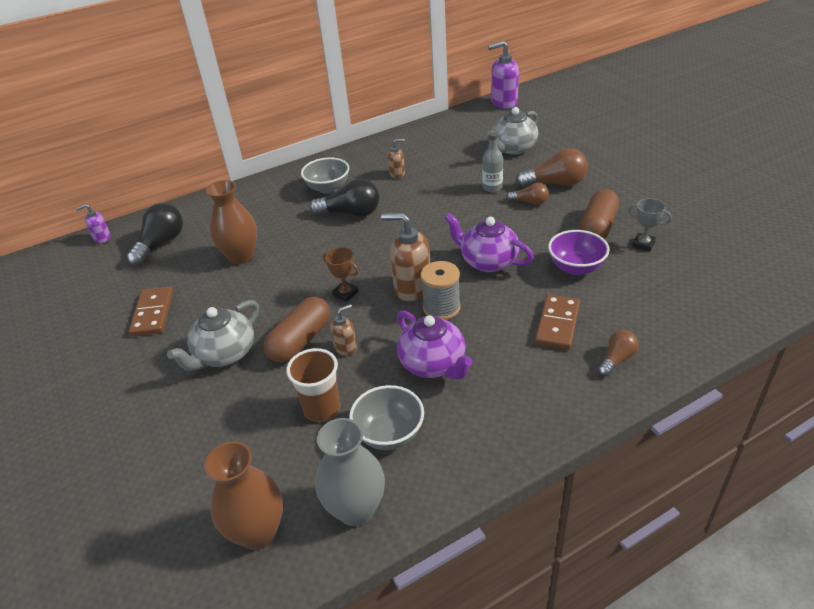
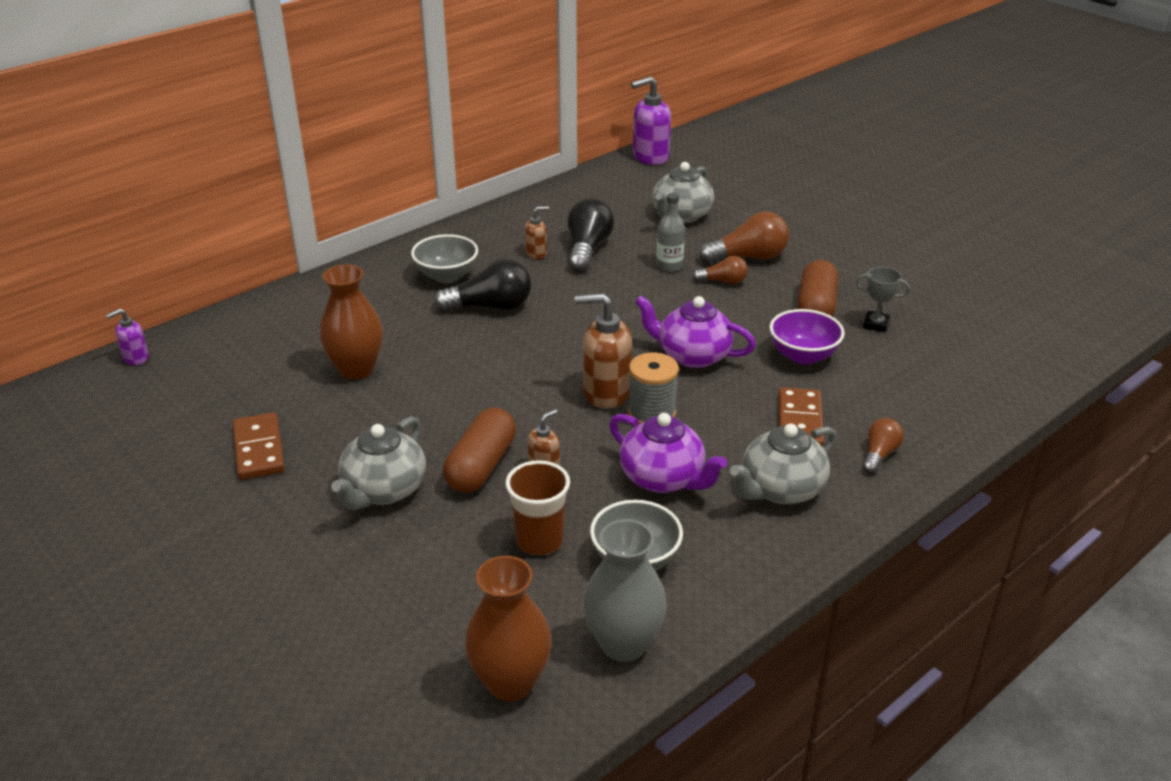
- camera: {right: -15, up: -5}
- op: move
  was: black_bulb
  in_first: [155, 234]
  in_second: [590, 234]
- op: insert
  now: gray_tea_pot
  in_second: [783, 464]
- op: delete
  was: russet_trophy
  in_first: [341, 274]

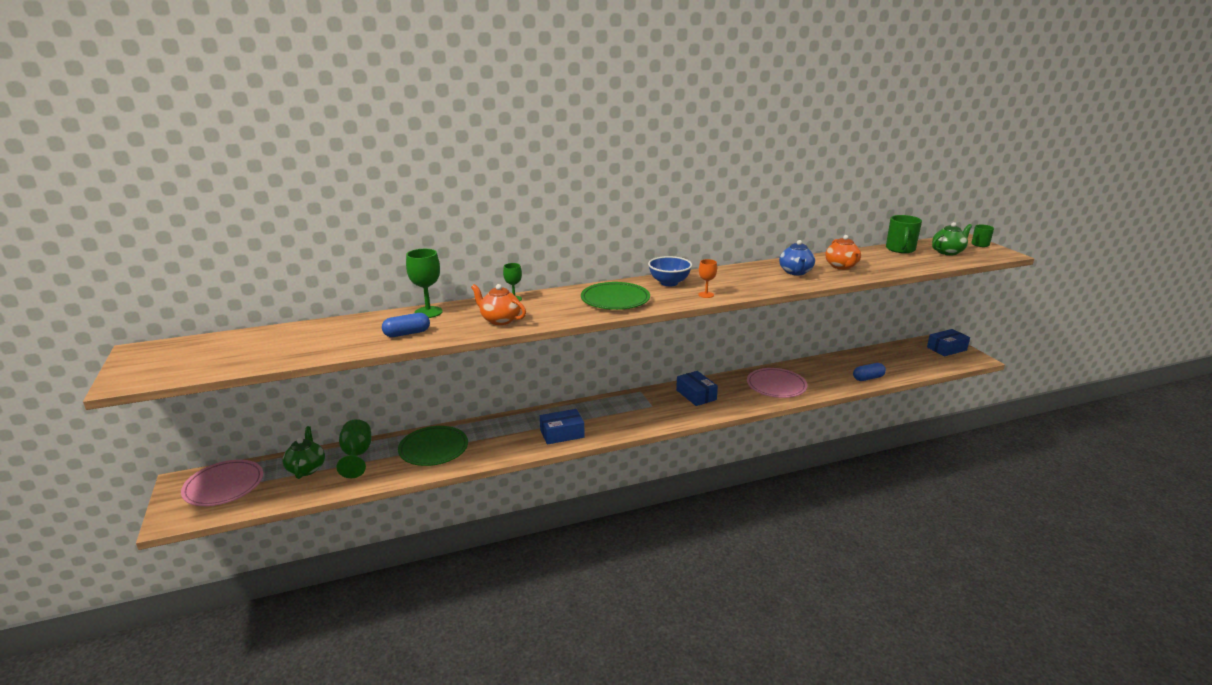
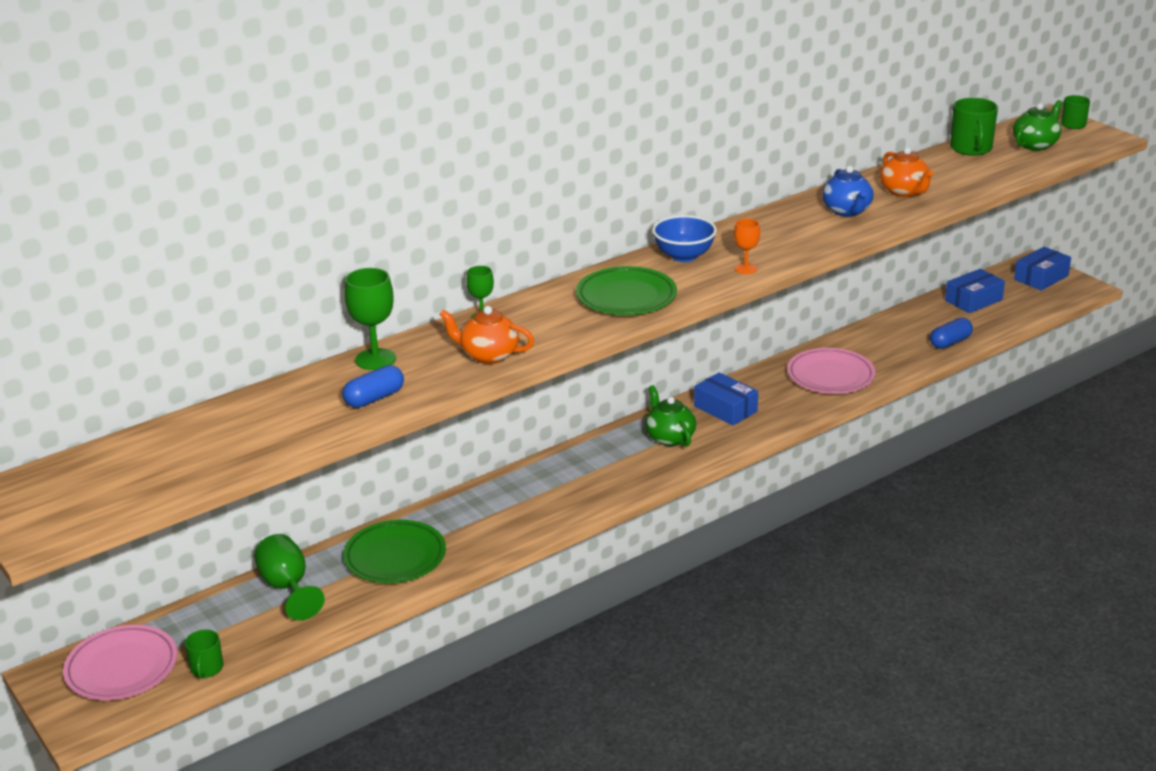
- camera: {right: -15, up: 5}
- op: insert
  now: emerald_tea_mug
  in_second: [204, 653]
- op: move
  was: emerald_tea_pot
  in_first: [303, 452]
  in_second: [670, 416]
- op: move
  was: blue_package
  in_first: [562, 427]
  in_second: [975, 291]

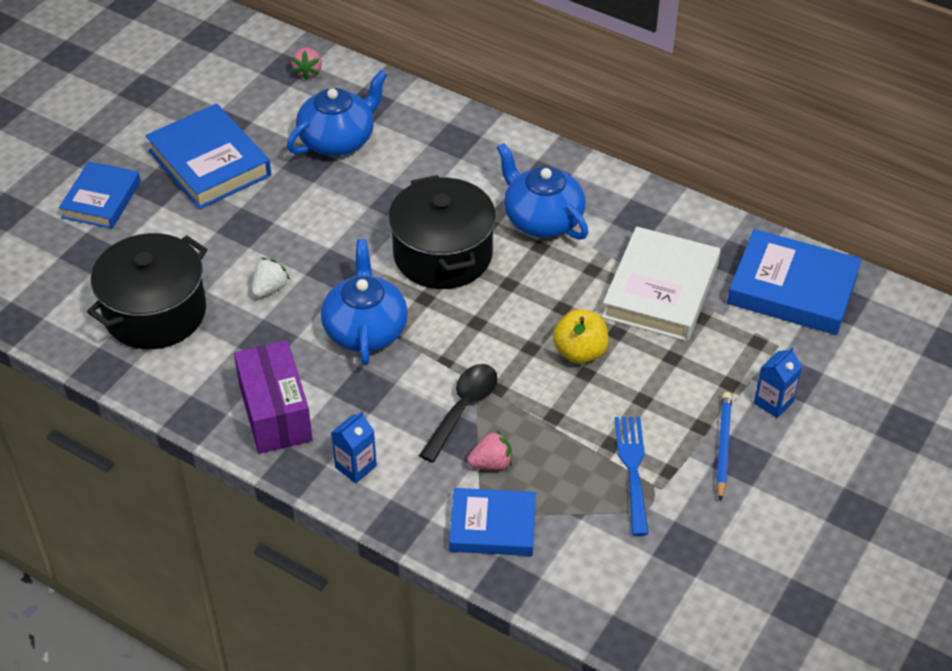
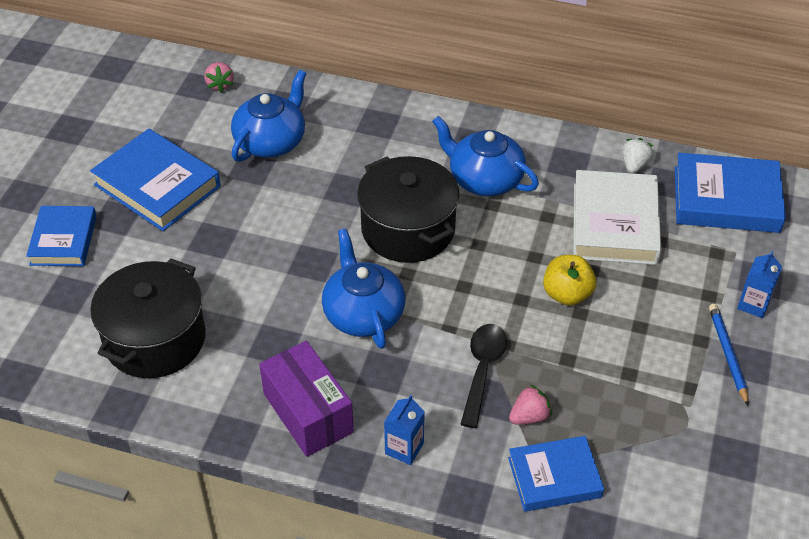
- camera: {right: -15, up: 0}
- op: move
  was: white_berry
  in_first: [271, 277]
  in_second: [637, 156]
- op: delete
  was: blue_fork
  in_first: [632, 476]

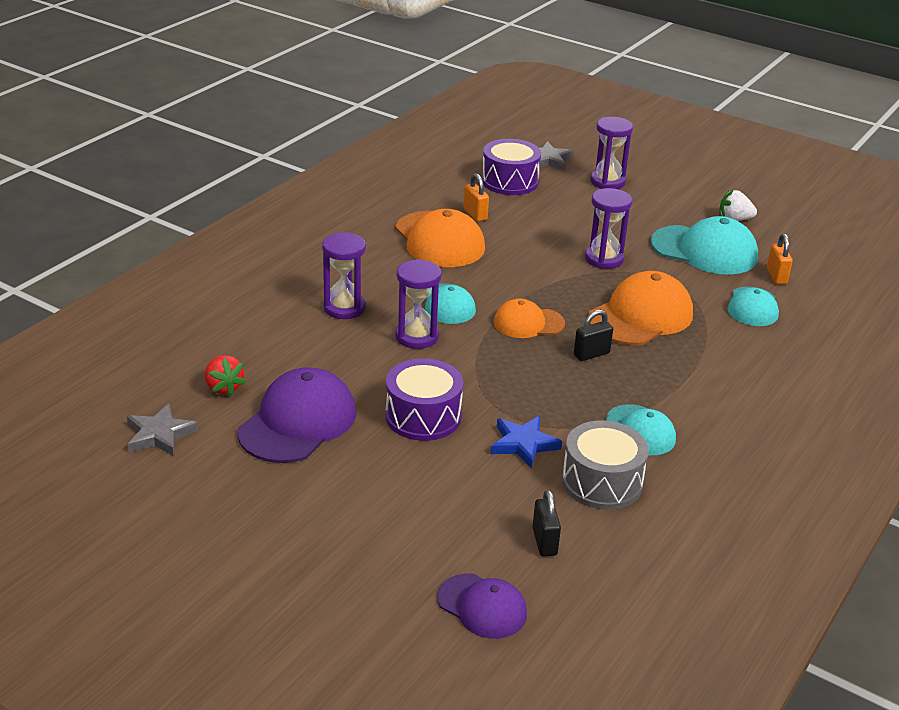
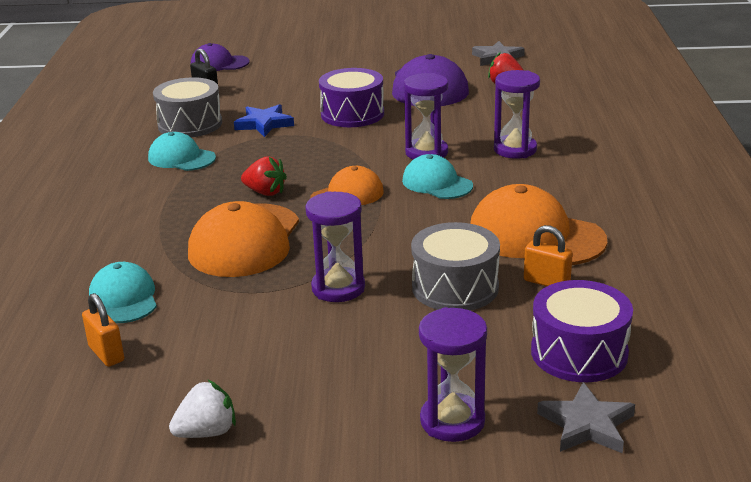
- camera: {right: 150, up: -5}
- op: replace
  was: black_padlock
  now: crimson_berry
  in_first: [593, 335]
  in_second: [264, 176]
- op: insert
  now: gray_drum
  in_second: [455, 266]
- op: delete
  was: aqua_peaked_cap
  in_first: [704, 245]

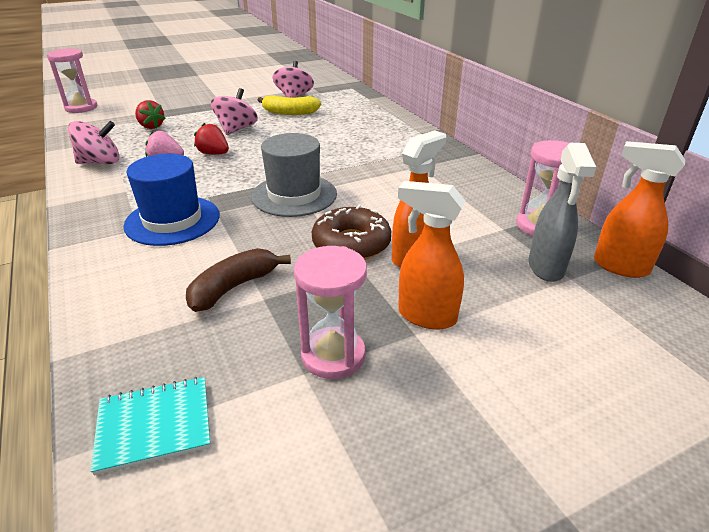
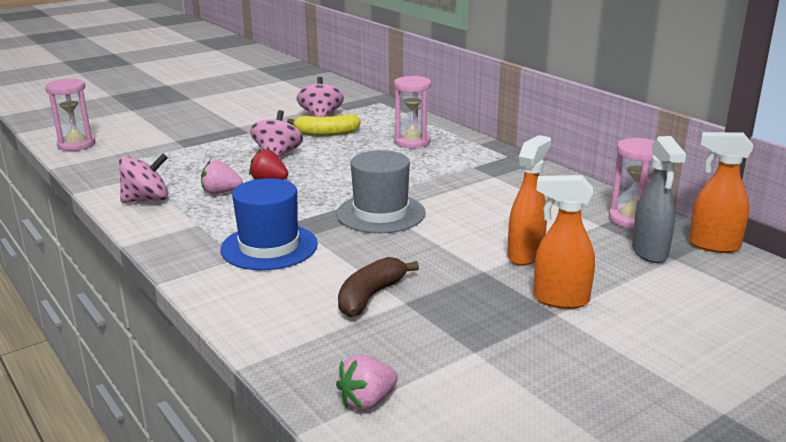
- camera: {right: -10, up: -10}
- op: replace
  was: aqua_notebook
  now: rose-pink_berry
  in_first: [150, 426]
  in_second: [367, 383]
- op: move
  was: rose-pink_sandglass
  in_first: [330, 312]
  in_second: [412, 112]
- op: delete
  was: crimson_berry
  in_first: [150, 114]
- op: delete
  was: russet_glazed_donut
  in_first: [351, 232]

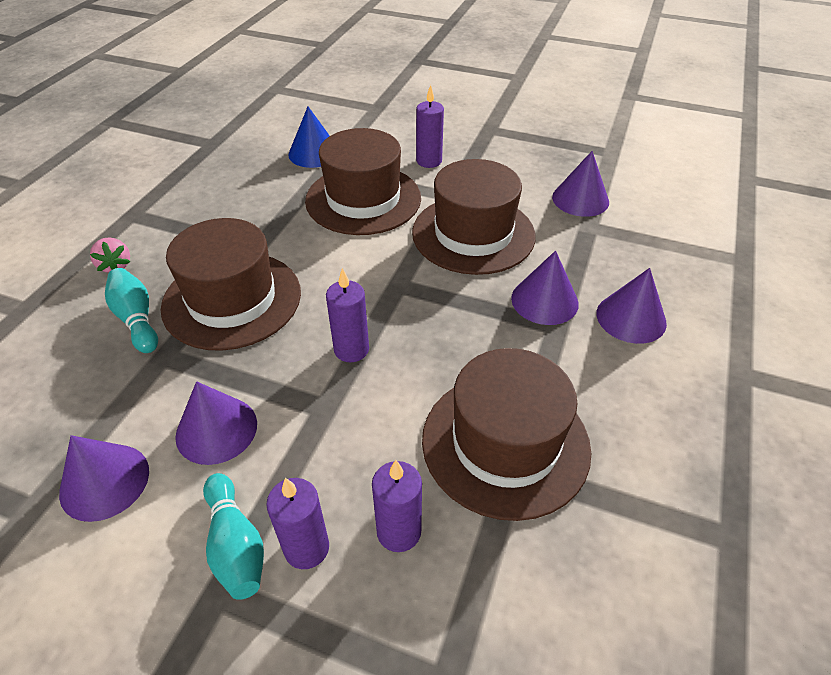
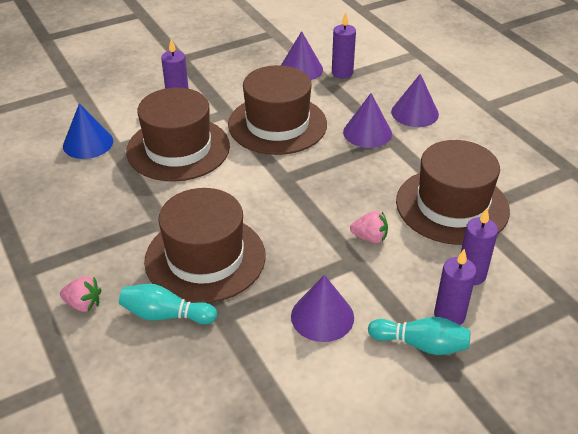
- camera: {right: -50, up: -5}
- op: move
  was: royal_purple_pillar_candle
  in_first: [347, 315]
  in_second: [344, 45]
- op: insert
  now: rose-pink_berry
  in_second: [369, 227]
- op: delete
  was: royal_purple_cone
  in_first: [104, 478]

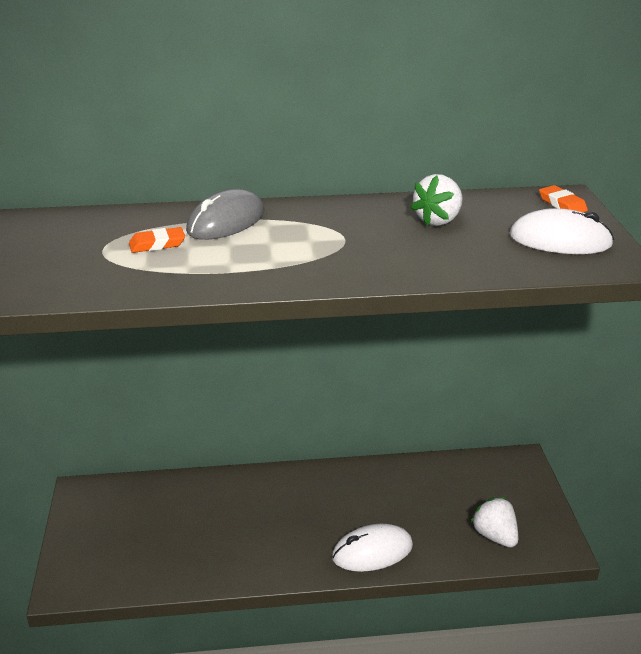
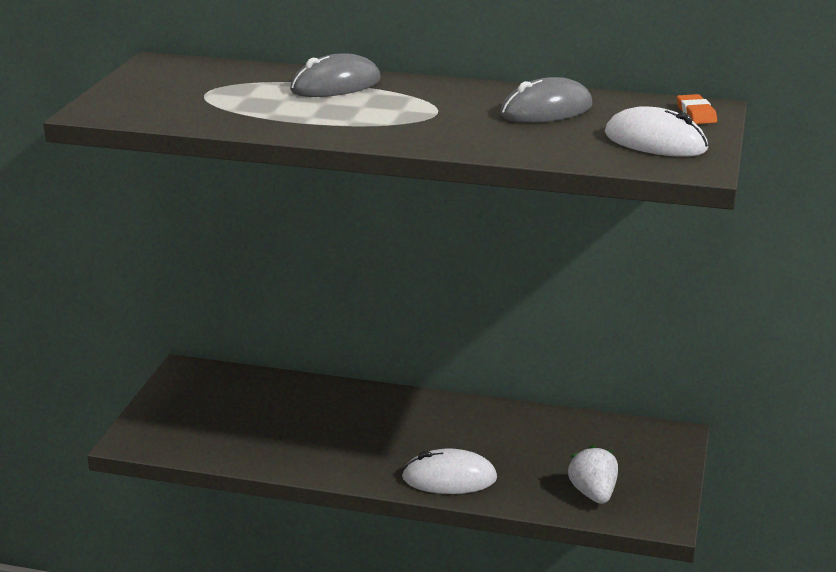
- camera: {right: 20, up: -5}
- op: replace
  was: white_berry
  now: gray_mouse
  in_first: [436, 200]
  in_second: [546, 100]
- op: delete
  was: orange_pencil_eraser
  in_first: [157, 240]

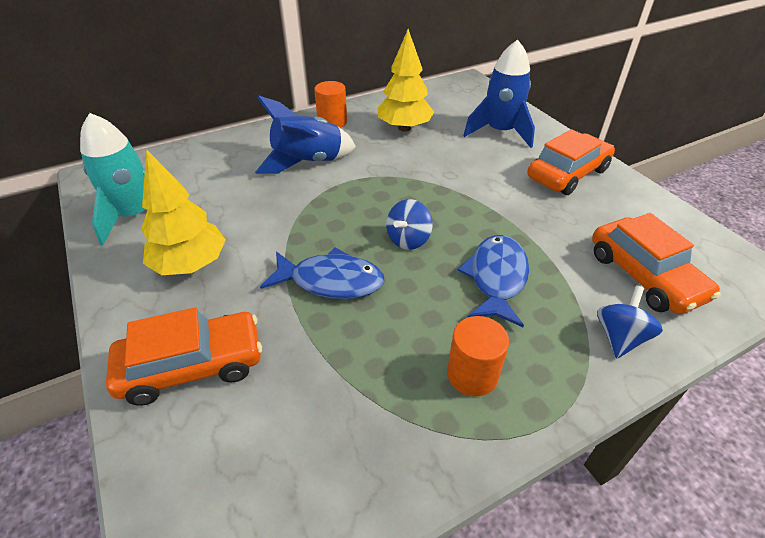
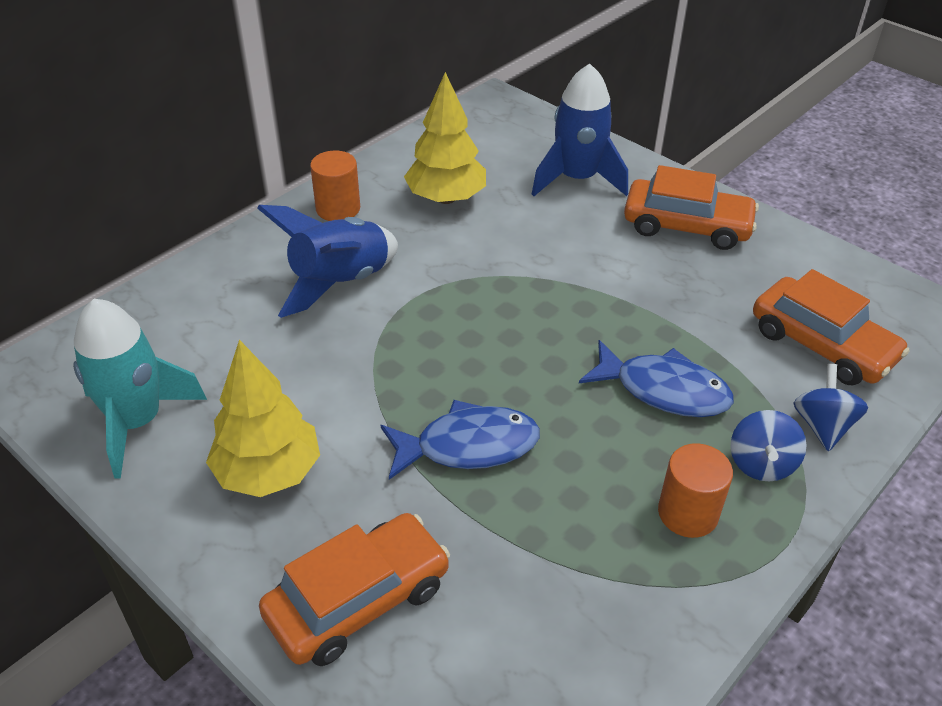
- camera: {right: -20, up: 0}
- op: rotate
  was: blue_fish
  in_first: [493, 281]
  in_second: [656, 378]
  clockwise: 120
- op: rotate
  was: orange_toy_car
  in_first: [571, 162]
  in_second: [691, 207]
  clockwise: 75
- op: move
  was: blue_whirligig
  in_first: [409, 224]
  in_second: [769, 446]

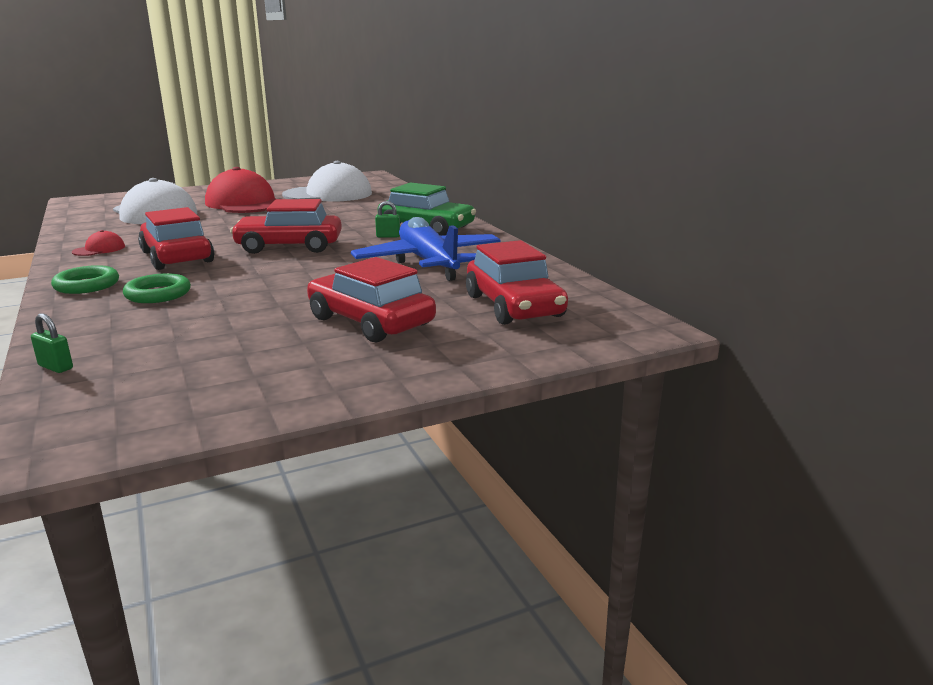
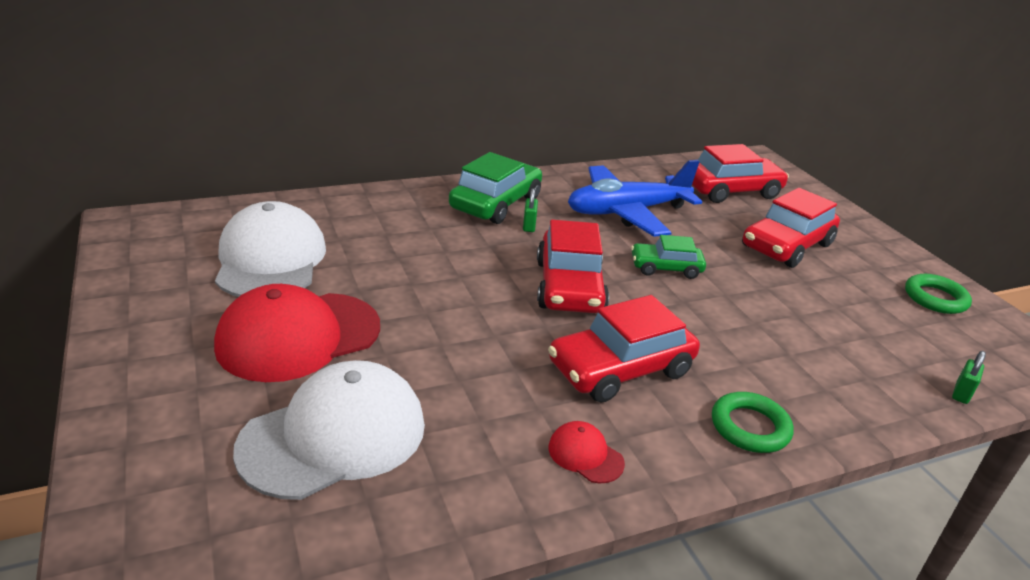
- camera: {right: -90, up: 10}
- op: insert
  now: emerald_toy_car
  in_second: [668, 257]
- op: move
  was: emerald_torus
  in_first: [157, 288]
  in_second: [938, 294]

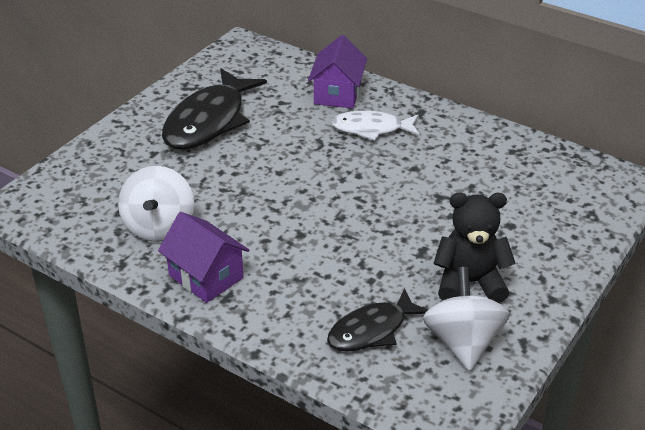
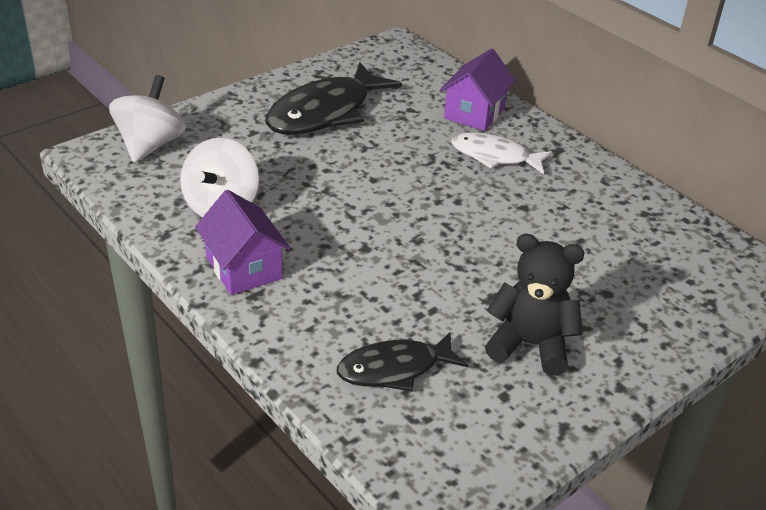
- camera: {right: 15, up: 0}
- op: move
  was: white_whirligig
  in_first: [466, 319]
  in_second: [147, 119]

